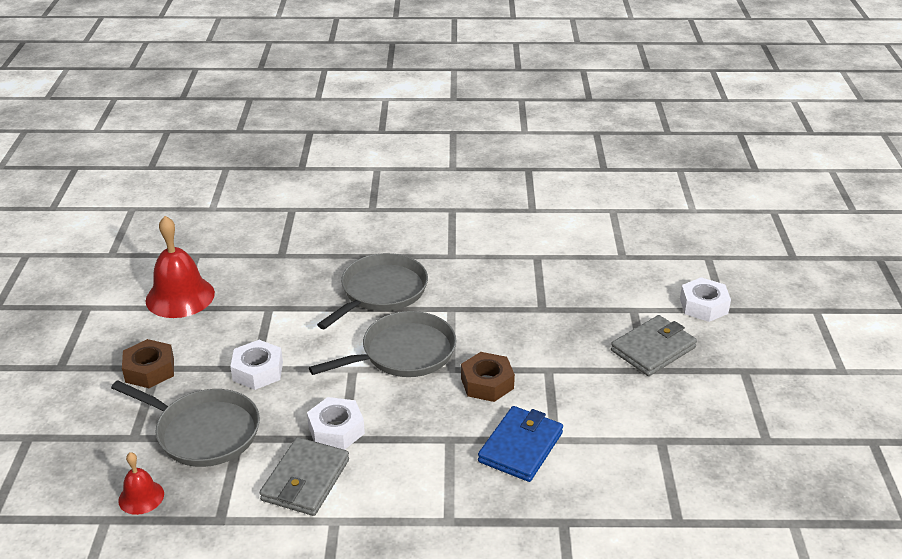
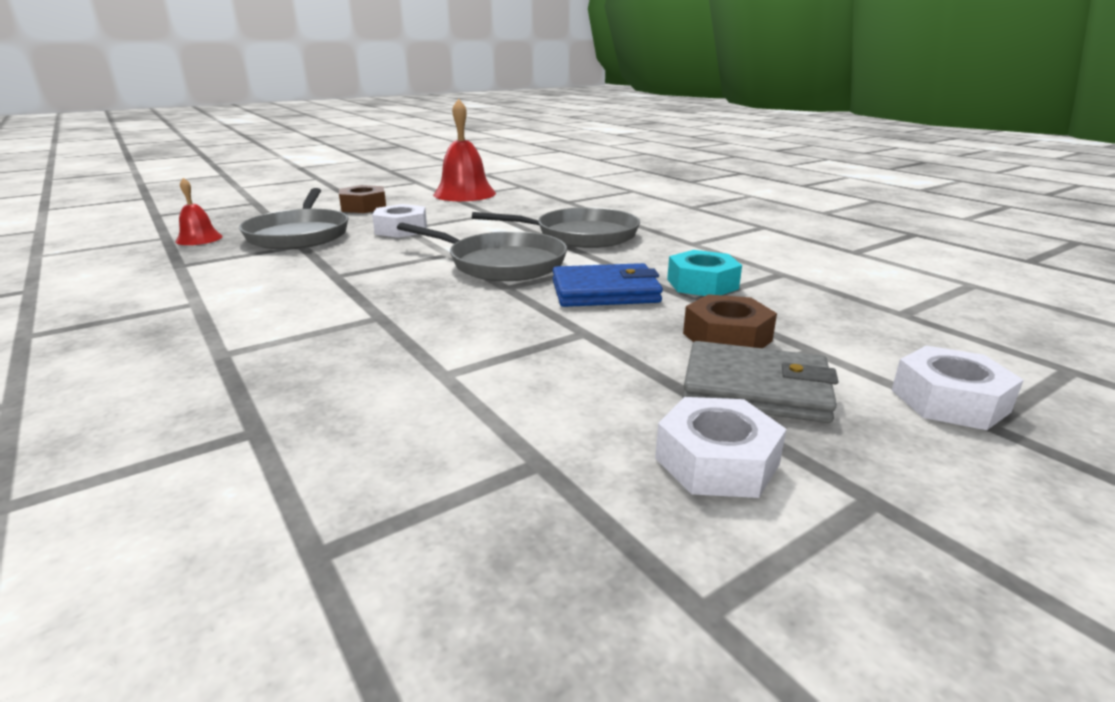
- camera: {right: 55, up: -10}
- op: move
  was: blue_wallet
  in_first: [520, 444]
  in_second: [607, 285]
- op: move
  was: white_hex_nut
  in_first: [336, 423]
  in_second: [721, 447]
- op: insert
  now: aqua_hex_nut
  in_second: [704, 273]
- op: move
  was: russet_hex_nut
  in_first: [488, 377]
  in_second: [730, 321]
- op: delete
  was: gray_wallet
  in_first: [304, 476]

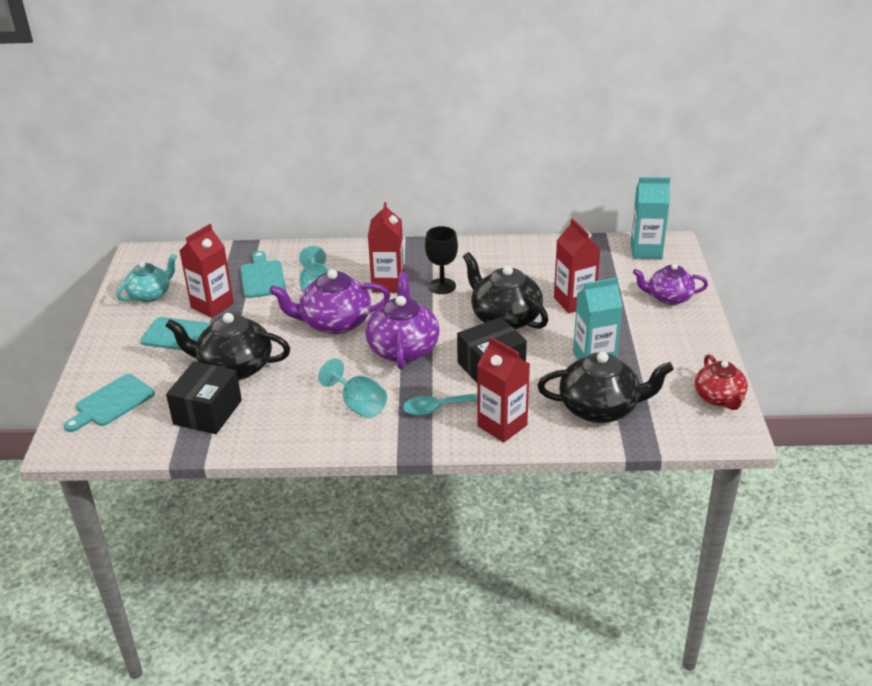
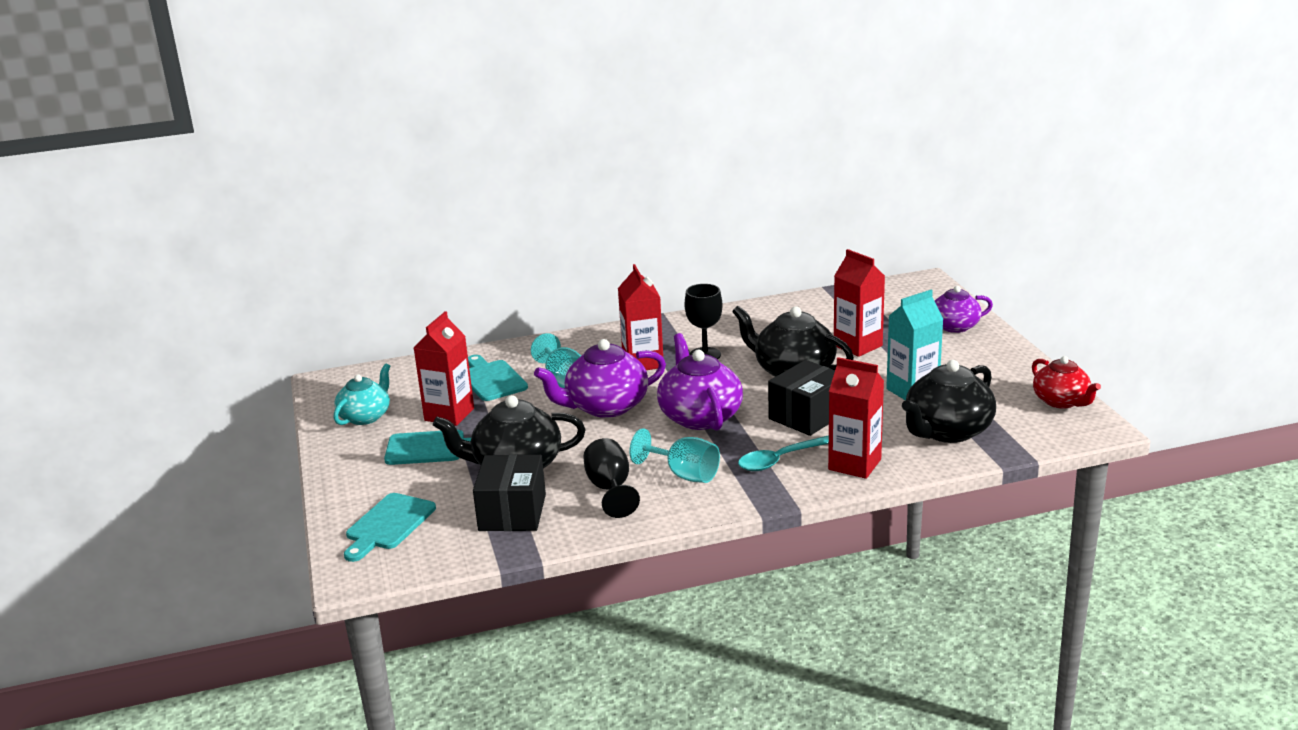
- camera: {right: -15, up: -10}
- op: insert
  now: black_goblet
  in_second: [611, 478]
- op: rotate
  was: black_tea_pot
  in_first: [606, 387]
  in_second: [949, 401]
  clockwise: 150
- op: delete
  was: aqua_juice_carton
  in_first: [650, 218]

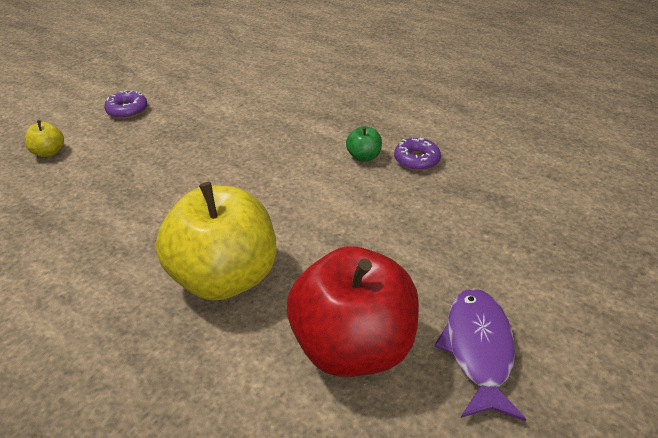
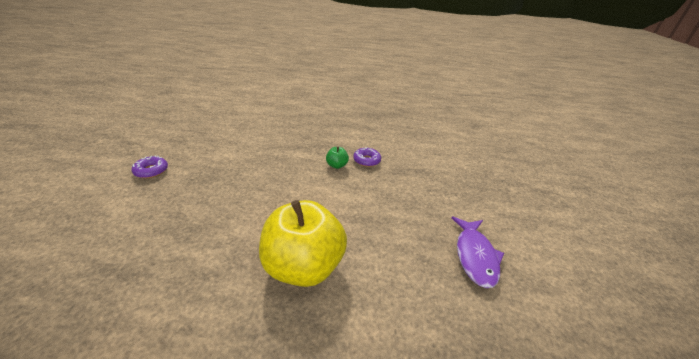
- camera: {right: -30, up: -5}
- op: rotate
  was: royal_purple_fish
  in_first: [480, 355]
  in_second: [477, 252]
  clockwise: -150
- op: delete
  was: golden_apple_fruit
  in_first: [44, 138]
- op: delete
  was: crimson_apple_fruit
  in_first: [353, 311]

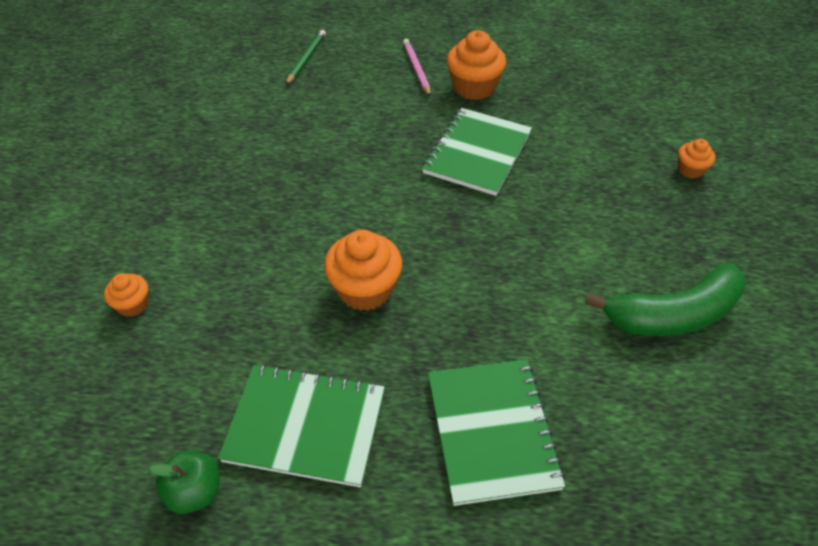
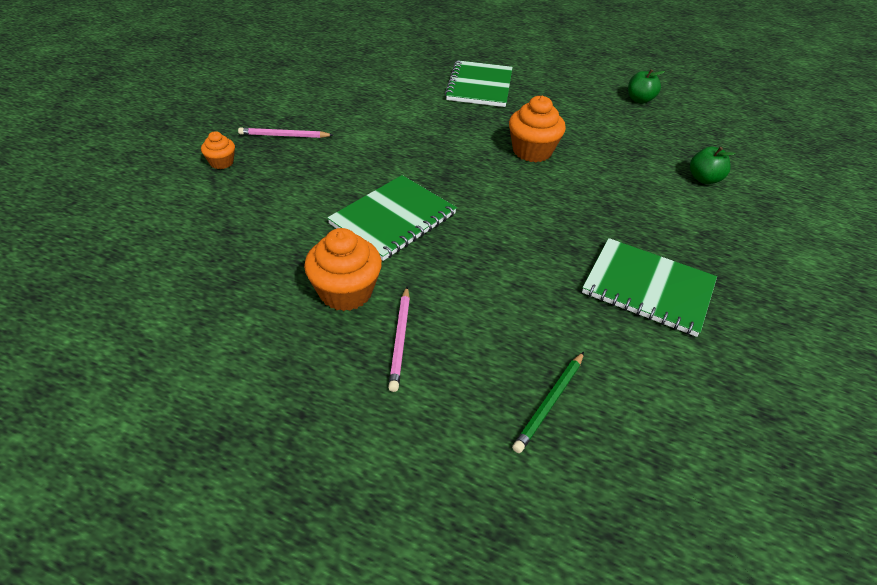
- camera: {right: -165, up: -5}
- op: insert
  now: rose-pink_wooden_pencil
  in_second: [285, 132]
- op: move
  was: emerald_notebook
  in_first: [301, 425]
  in_second: [649, 287]
- op: replace
  was: orange_muffin
  now: emerald_apple_fruit
  in_first: [126, 295]
  in_second: [713, 165]
- op: delete
  was: emerald_banana_fruit
  in_first: [665, 299]

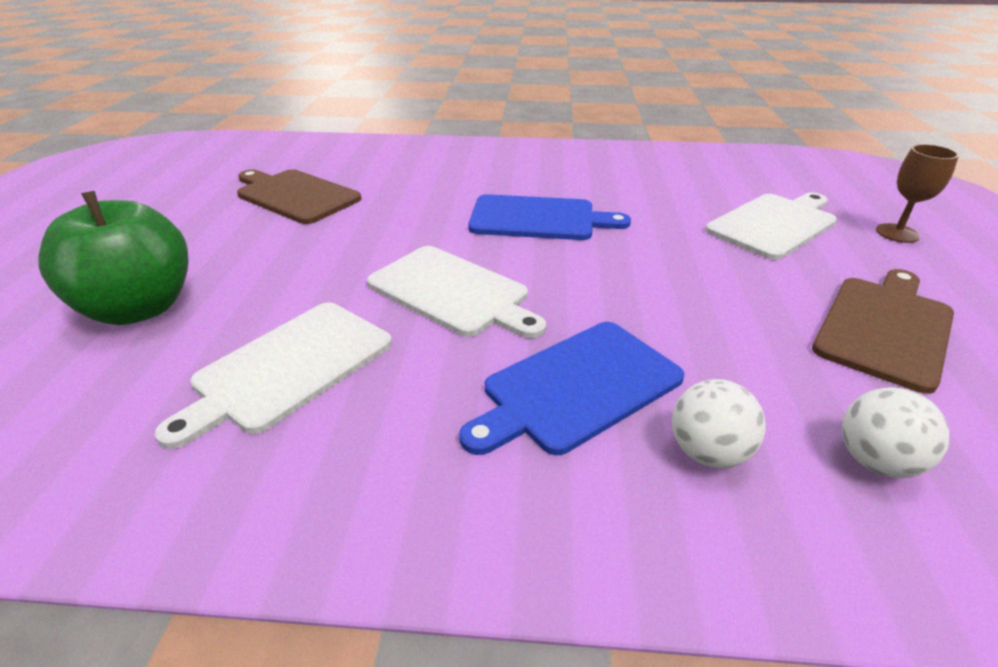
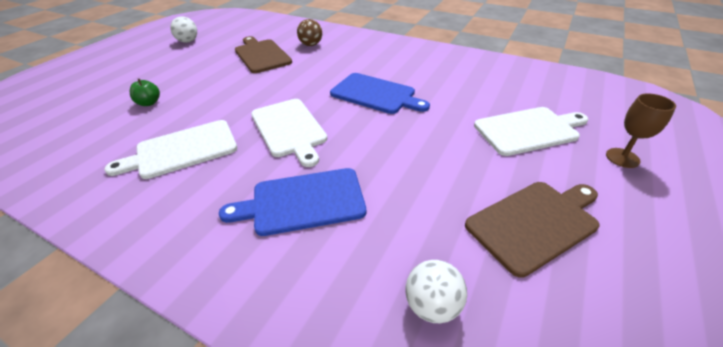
- camera: {right: 25, up: 5}
- op: resize
  was: emerald_apple_fruit
  in_first: [113, 258]
  in_second: [145, 92]
  ratio: 0.43
- op: move
  was: white_sphere
  in_first: [719, 423]
  in_second: [183, 29]
- op: insert
  now: russet_sphere
  in_second: [309, 32]

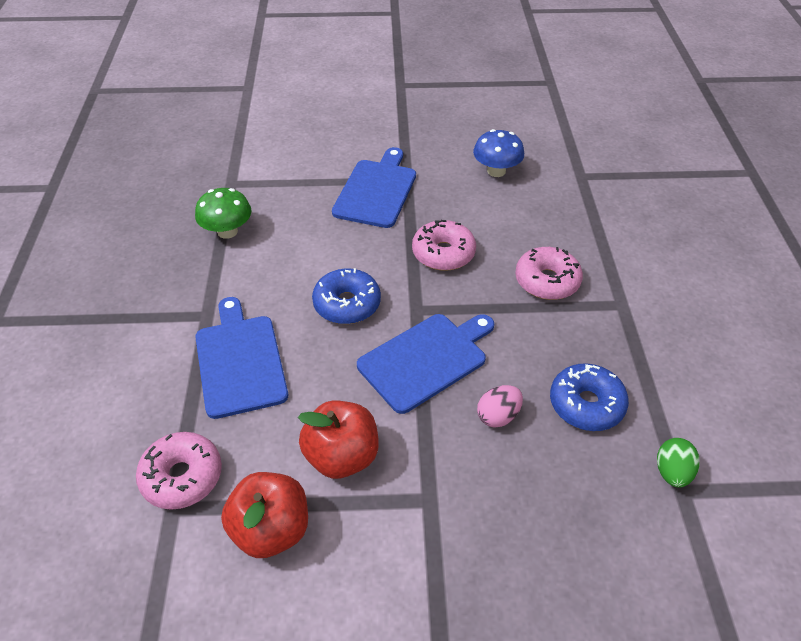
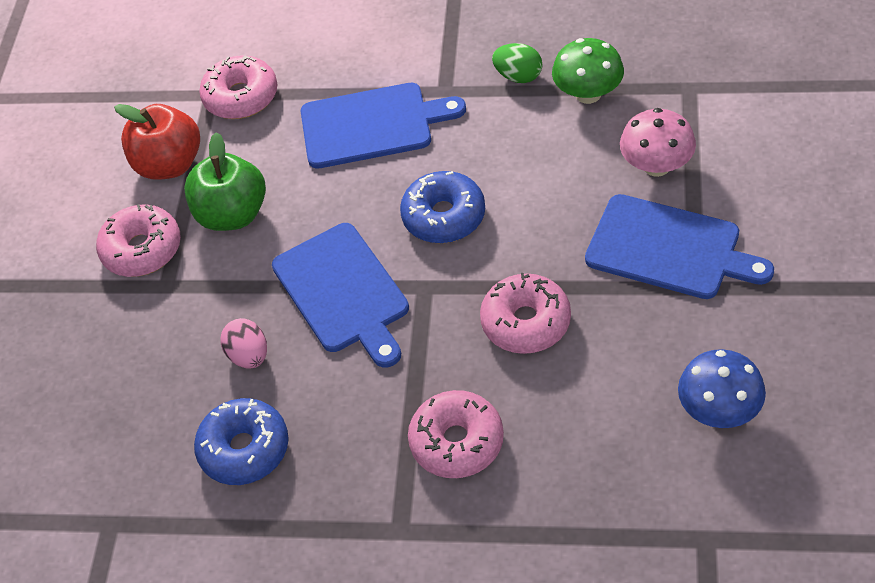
- camera: {right: 105, up: 5}
- op: insert
  now: rose-pink_glazed_donut
  in_second: [138, 240]
- op: recolor
  was: crimson_apple_fruit
  now: emerald_apple_fruit
  in_first: [338, 439]
  in_second: [225, 181]
- op: move
  was: emerald_toy_egg
  in_first: [678, 463]
  in_second: [517, 63]
- op: insert
  now: rose-pink_mushroom
  in_second: [658, 142]

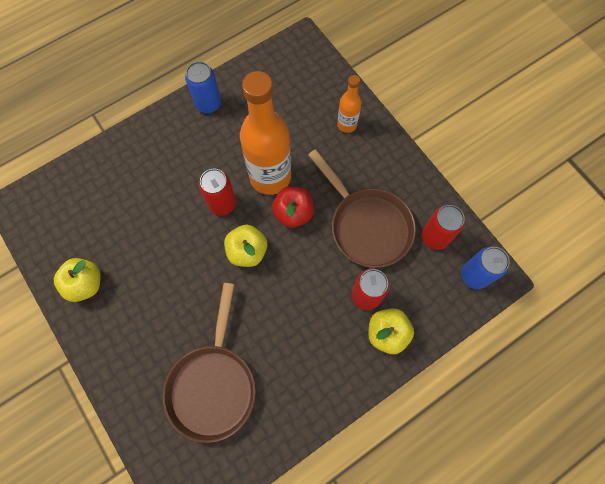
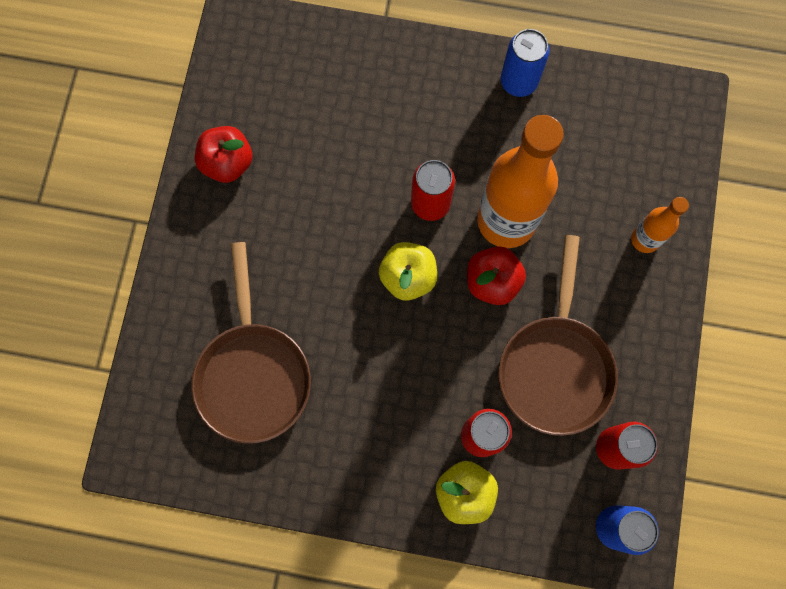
- camera: {right: 45, up: 5}
- op: rotate
  was: russet_pan
  in_first: [209, 363]
  in_second: [251, 343]
  clockwise: -60
- op: recolor
  was: golden_apple_fruit
  now: crimson_apple_fruit
  in_first: [77, 280]
  in_second: [224, 154]

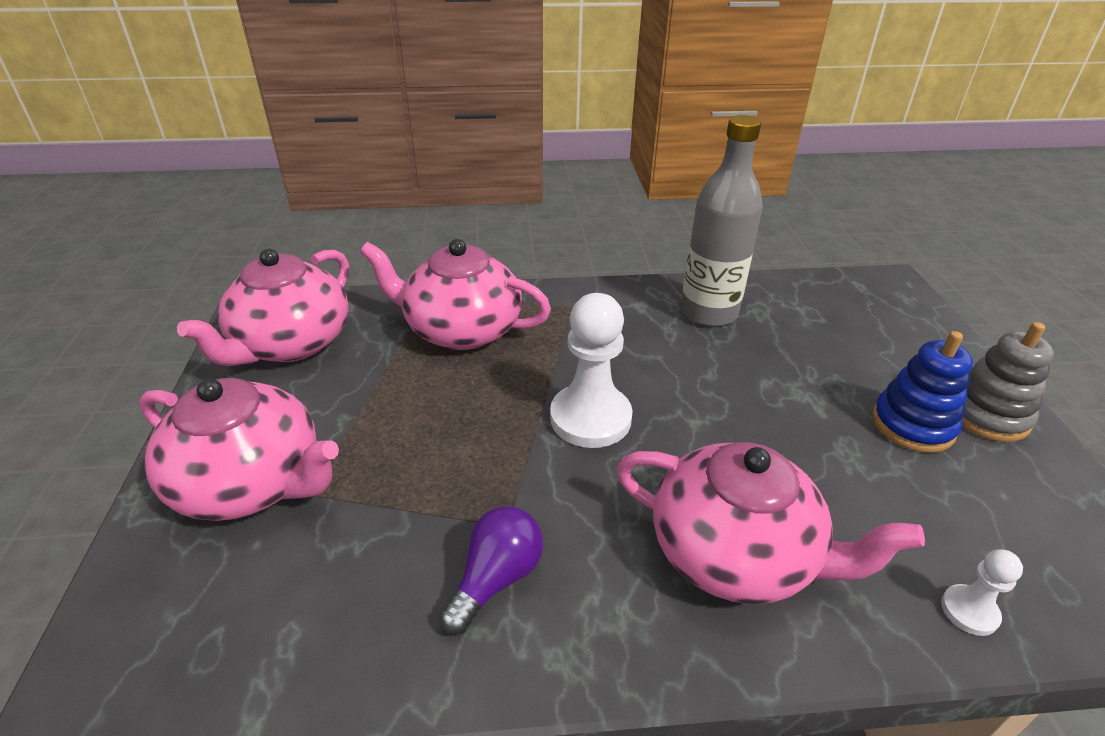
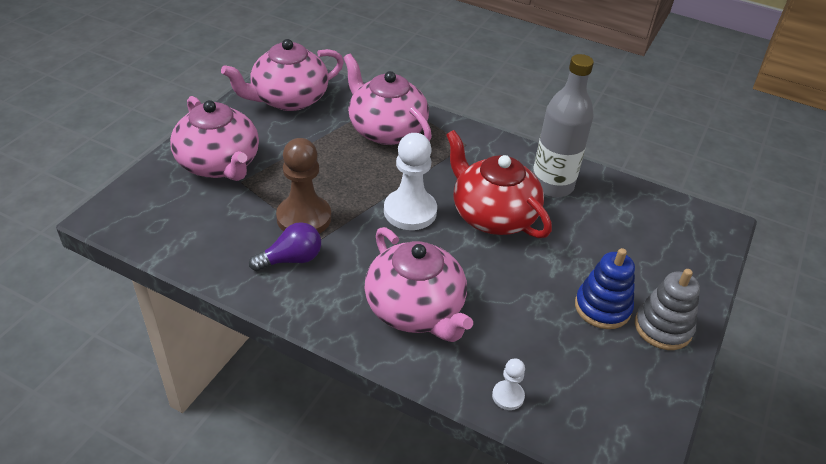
- camera: {right: 30, up: 5}
- op: insert
  now: russet_chess_pawn
  in_second: [303, 186]
- op: insert
  now: crimson_tea_pot
  in_second: [499, 184]

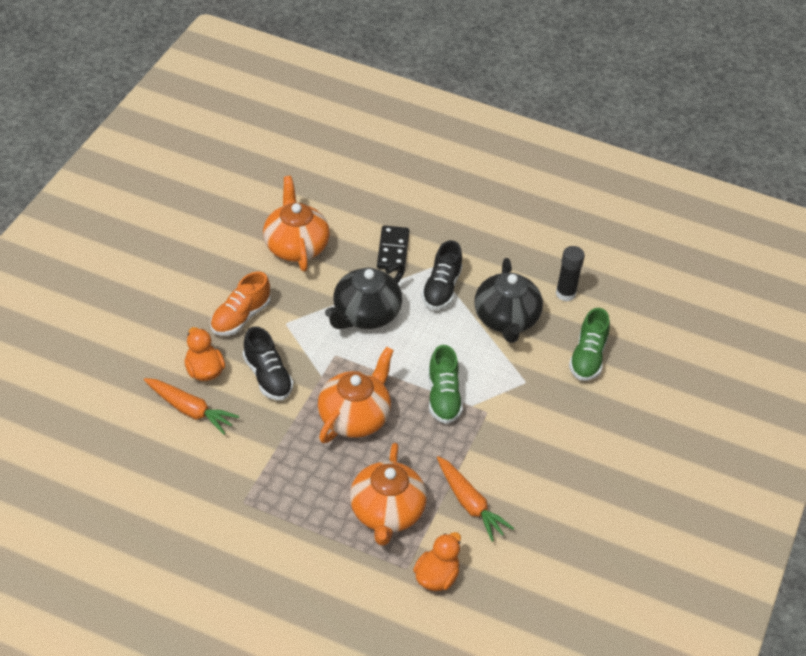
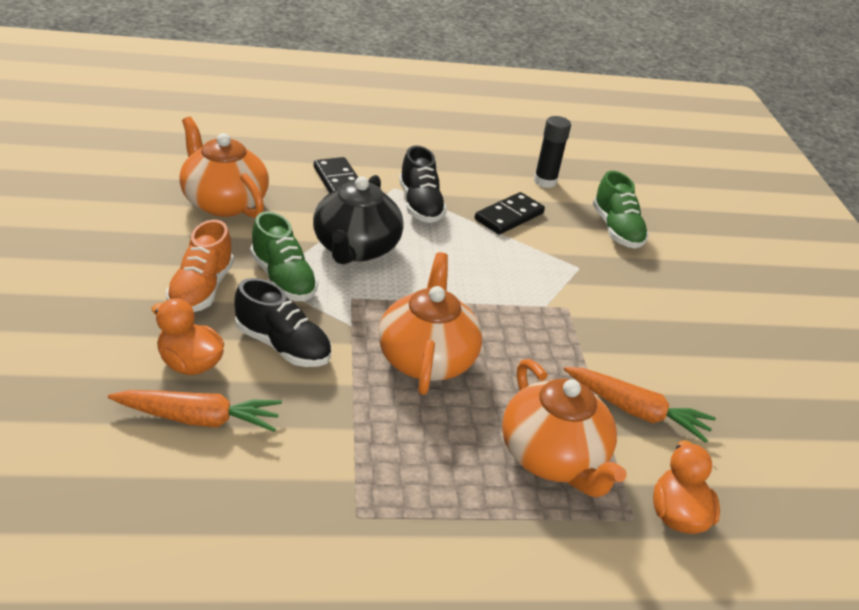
- camera: {right: -30, up: -10}
- op: move
  was: emerald_shoe
  in_first: [445, 384]
  in_second: [284, 256]
- op: replace
  was: black_tea_pot
  now: black_domino_piece
  in_first: [508, 300]
  in_second: [510, 213]

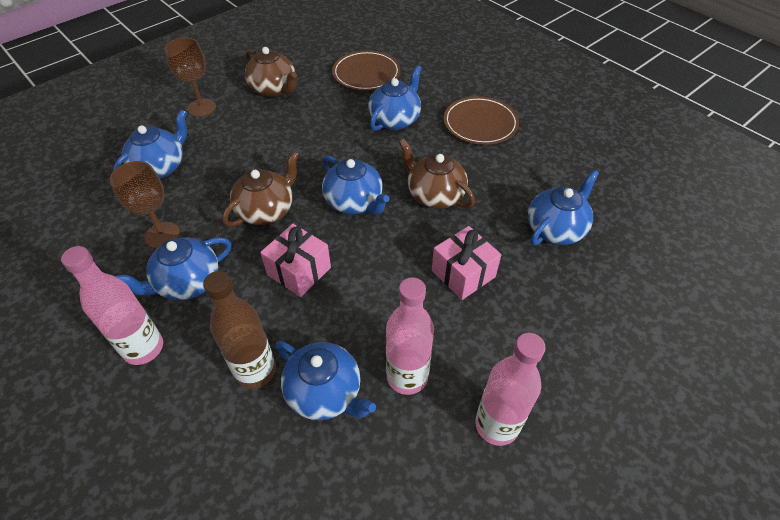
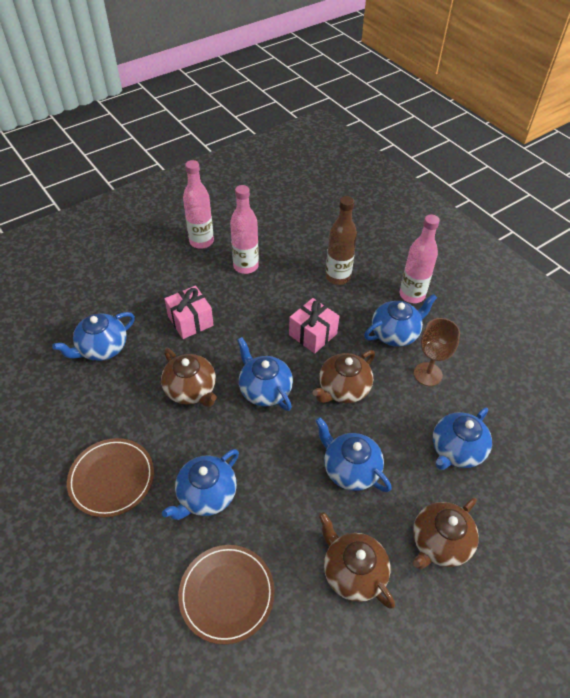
- camera: {right: -175, up: 0}
- op: move
  was: blue_tea_pot
  in_first: [326, 380]
  in_second: [353, 454]
- op: replace
  was: russet_goblet
  now: russet_tea_pot
  in_first: [190, 77]
  in_second: [446, 533]

